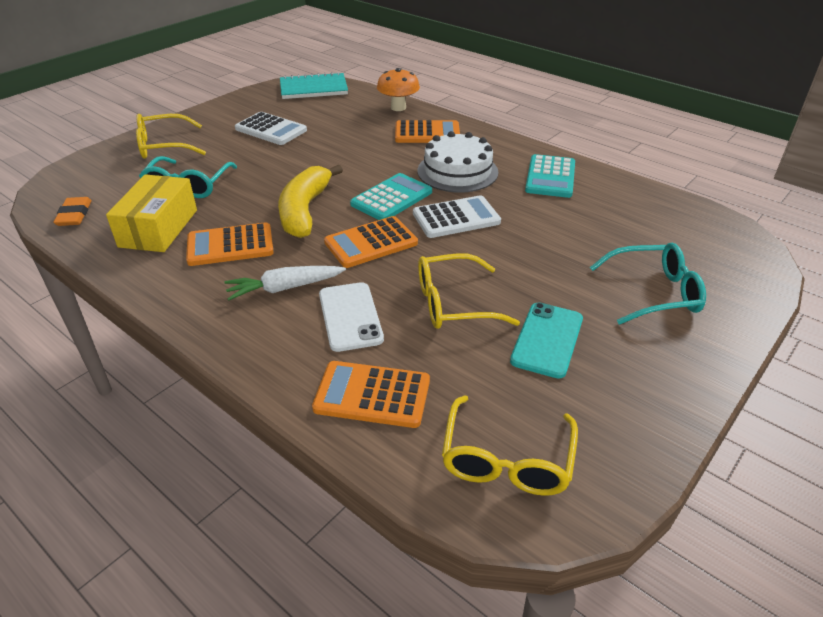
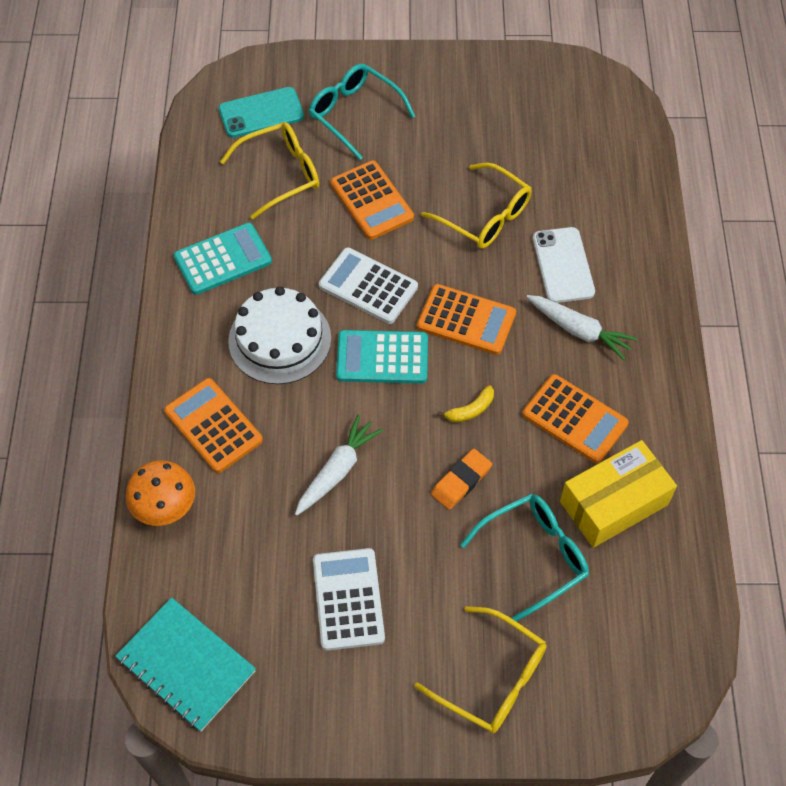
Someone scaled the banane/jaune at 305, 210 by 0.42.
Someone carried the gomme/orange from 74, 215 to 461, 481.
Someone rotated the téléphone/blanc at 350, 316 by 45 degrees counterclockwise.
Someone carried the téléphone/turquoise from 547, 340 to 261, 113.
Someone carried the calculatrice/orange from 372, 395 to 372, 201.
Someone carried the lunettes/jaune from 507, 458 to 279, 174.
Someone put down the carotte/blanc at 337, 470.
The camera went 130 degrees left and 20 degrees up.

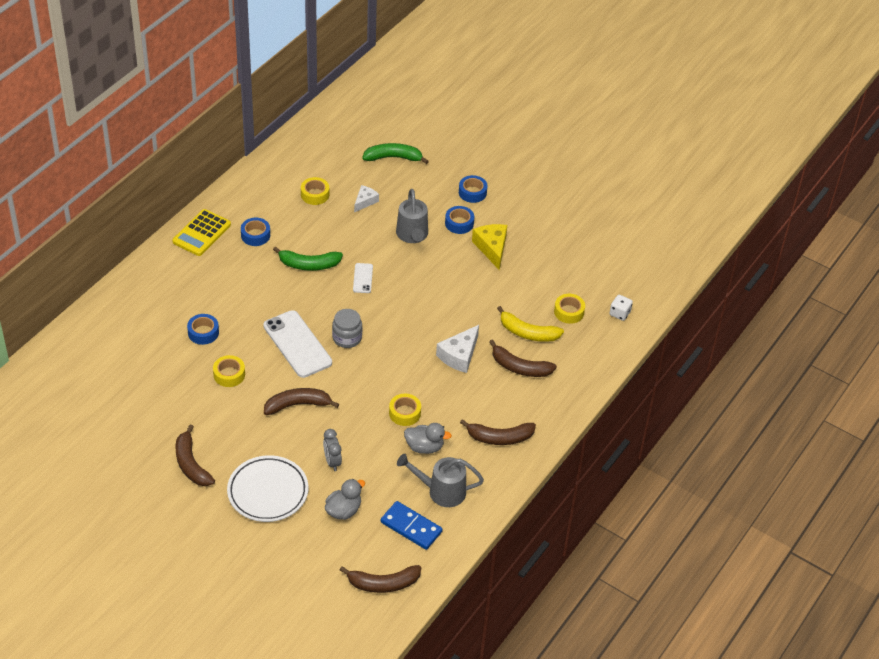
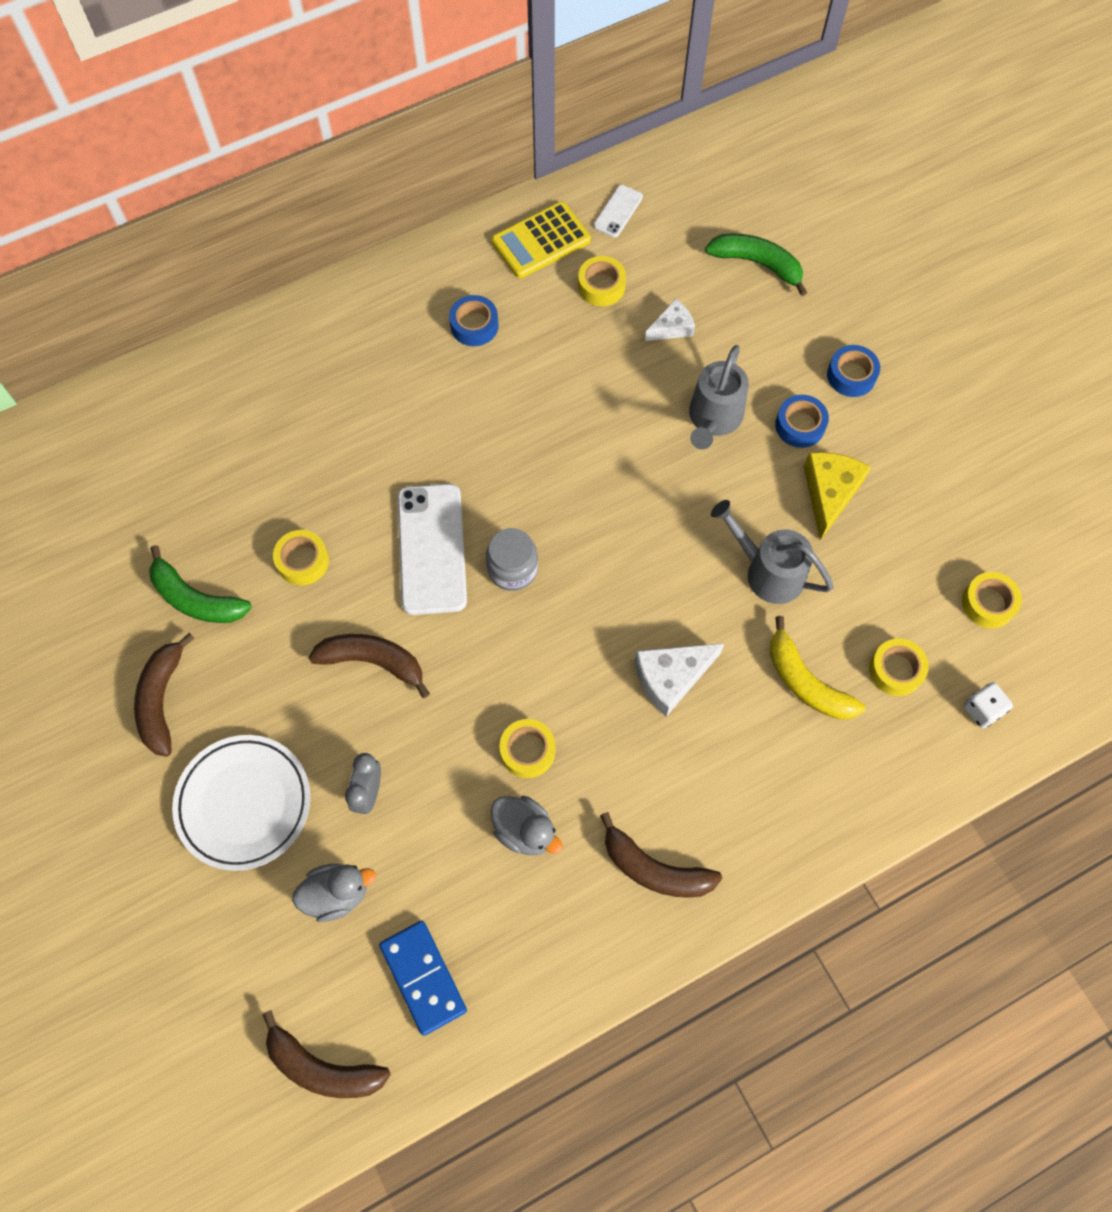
Someone carried the calculatrice/jaune from 201, 233 to 541, 241.
Someone carried the banane/vert from 308, 265 to 196, 599.
Someone carried the téléphone/blanc from 363, 278 to 618, 211.
Someone took away the ruban adhésif/bleu at 203, 332.
Someone took away the banane/marron at 519, 367.
Someone carried the arrosoir/gris from 441, 491 to 767, 571.
Someone put down the ruban adhésif/jaune at 988, 603.
The camera went 30 degrees right and 20 degrees up.

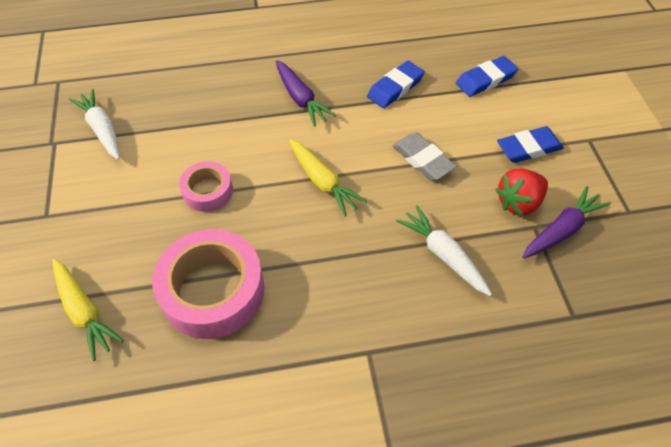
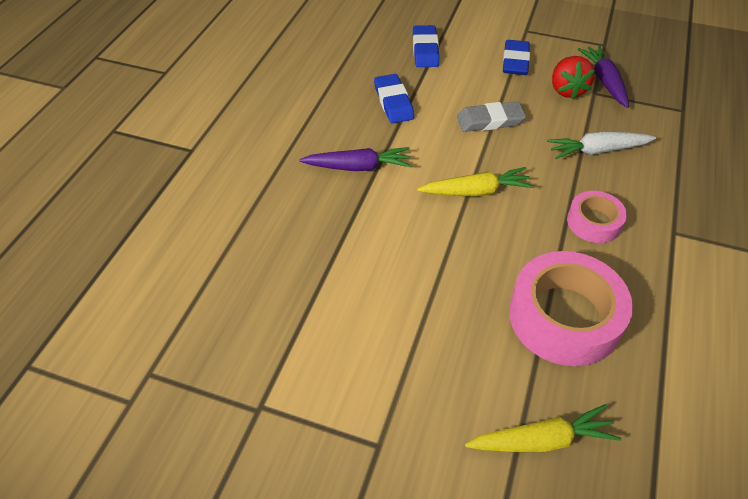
Someone took away the carotte/blanc at 102, 129.
Someone carried the ruban adhésif/rose from 208, 191 to 594, 222.
The camera went 60 degrees left and 5 degrees down.

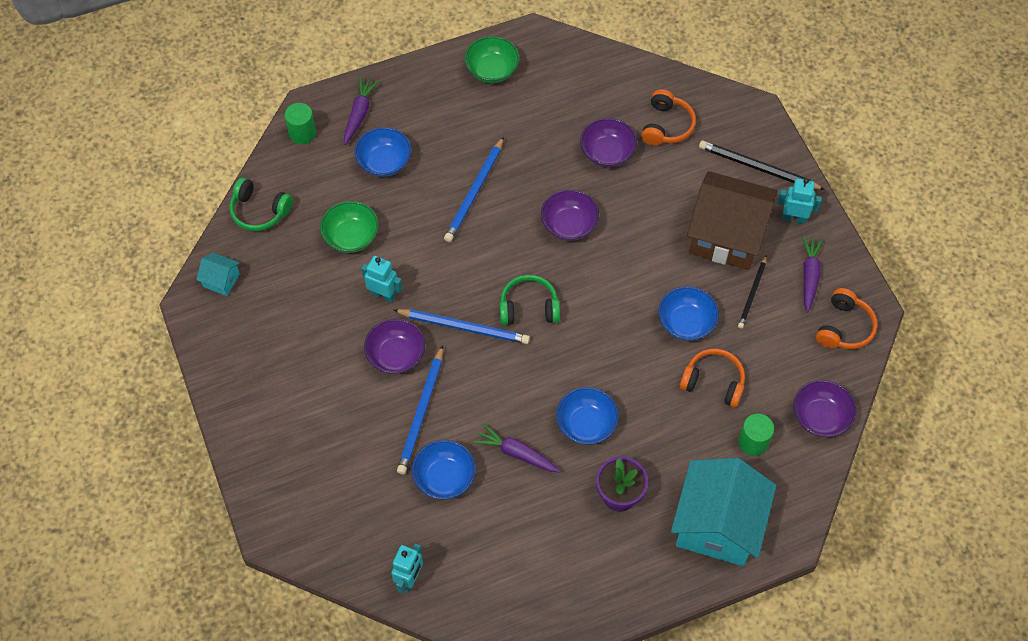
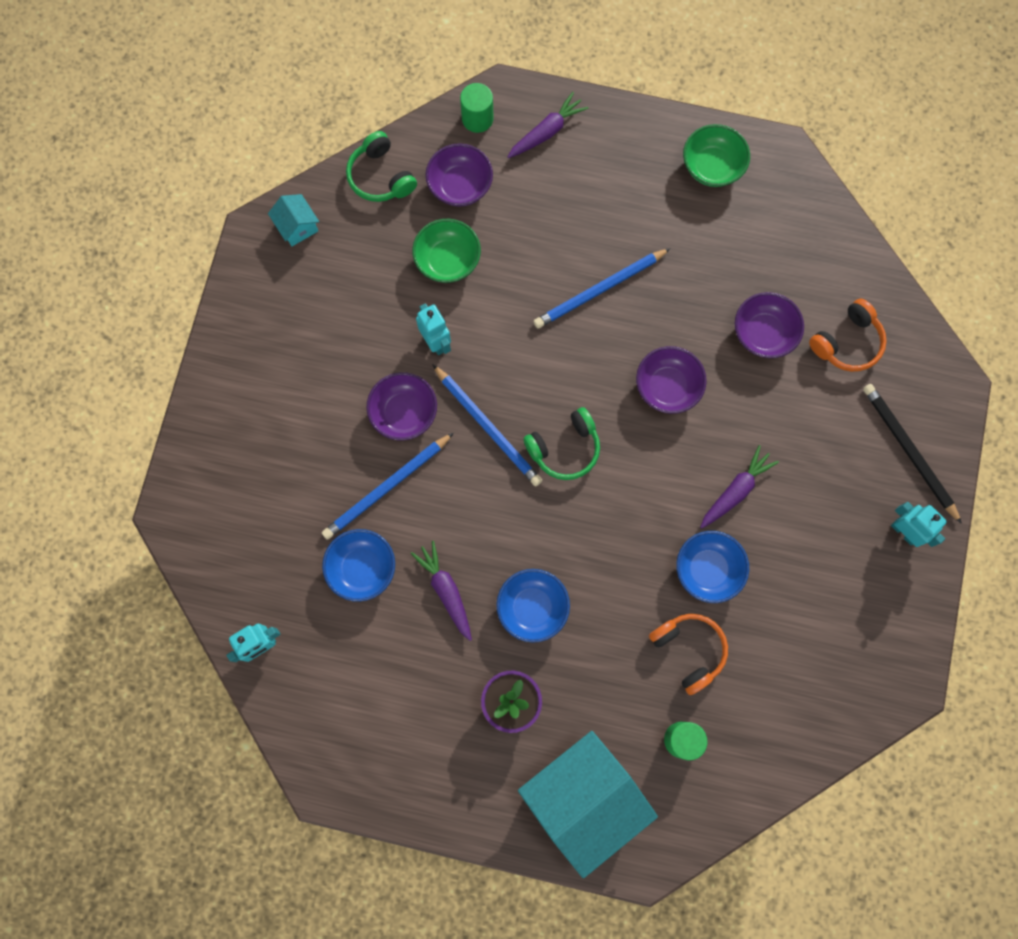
Someone took away the bol/bleu at 384, 162.
Someone took away the maison/marron at 726, 236.
Someone carried the carotte/violet from 809, 276 to 736, 490.
Someone took away the crayon/noir at 752, 294.
Someone rotated the casque audio/vert at 529, 307 by 120 degrees clockwise.
Someone took away the casque audio/orange at 844, 327.
Someone carried the bol/violet from 820, 417 to 460, 186.
The camera went 35 degrees right and 15 degrees up.

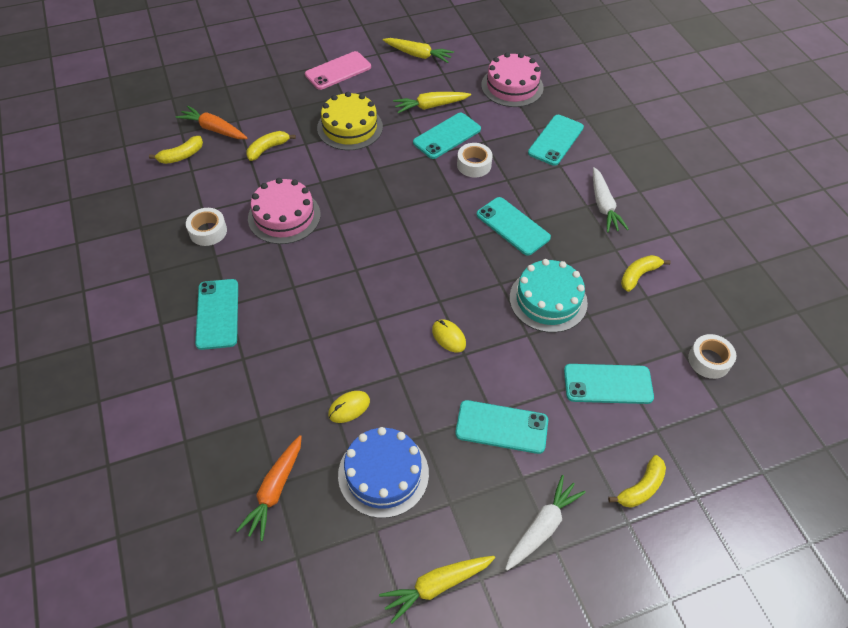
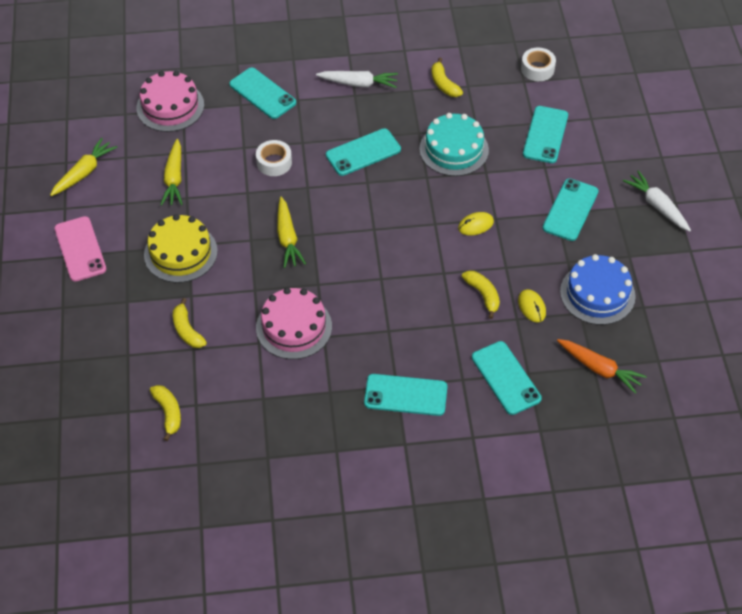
Someone took away the carotte/orange at 214, 129.
Someone carried the téléphone/turquoise from 447, 136 to 506, 378.
Someone took away the ruban adhésif/blanc at 208, 231.
Someone carried the banane/jaune from 641, 488 to 483, 295.
Someone carried the carotte/jaune from 437, 586 to 287, 238.
The camera went 75 degrees left and 0 degrees up.

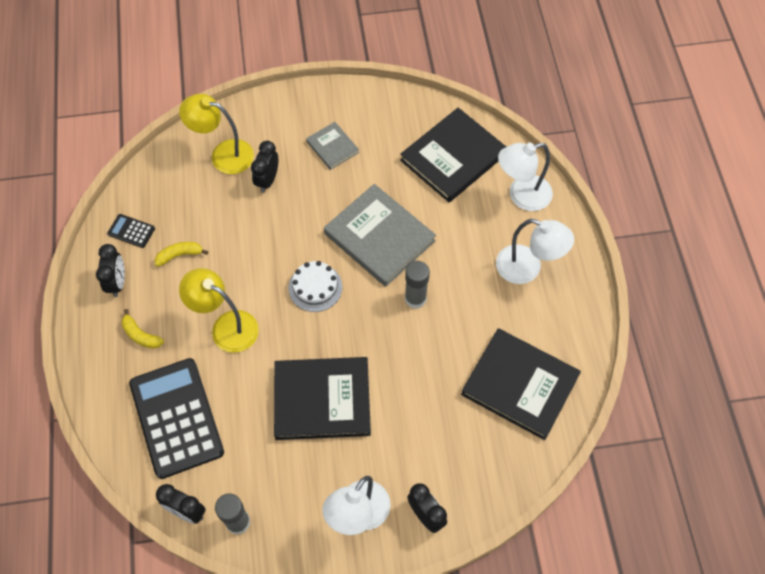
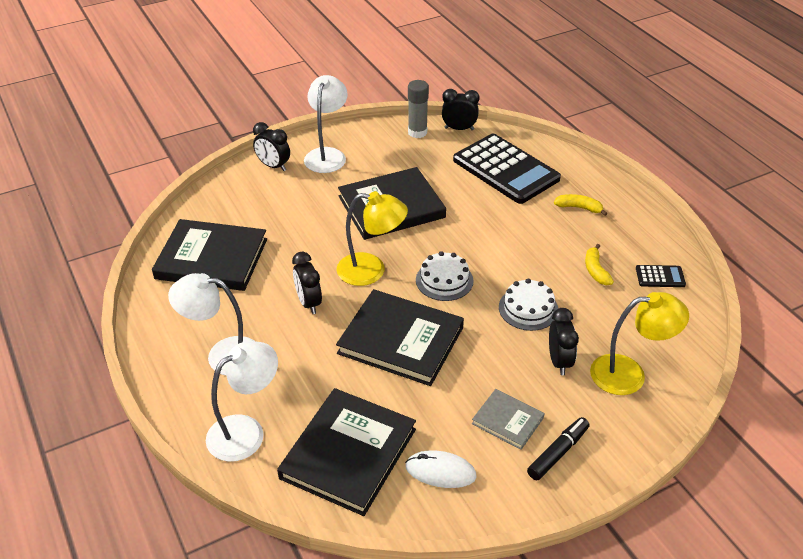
Someone repainted the livre/gris at 379, 237, which became the livre/noir at 401, 340.
Someone rotated the banane/jaune at 179, 255 by 120 degrees clockwise.
Someone carried the réveil/noir from 117, 282 to 309, 303.
Someone took away the bâton de colle/gris at 415, 299.
Someone carried the lampe/jaune from 226, 326 to 371, 271.
Someone put down the gâteau/blanc at 528, 308.
Someone put down the feutre/noir at 558, 453.
Someone put down the souris/blanc at 440, 471.
The camera went 160 degrees right and 20 degrees down.

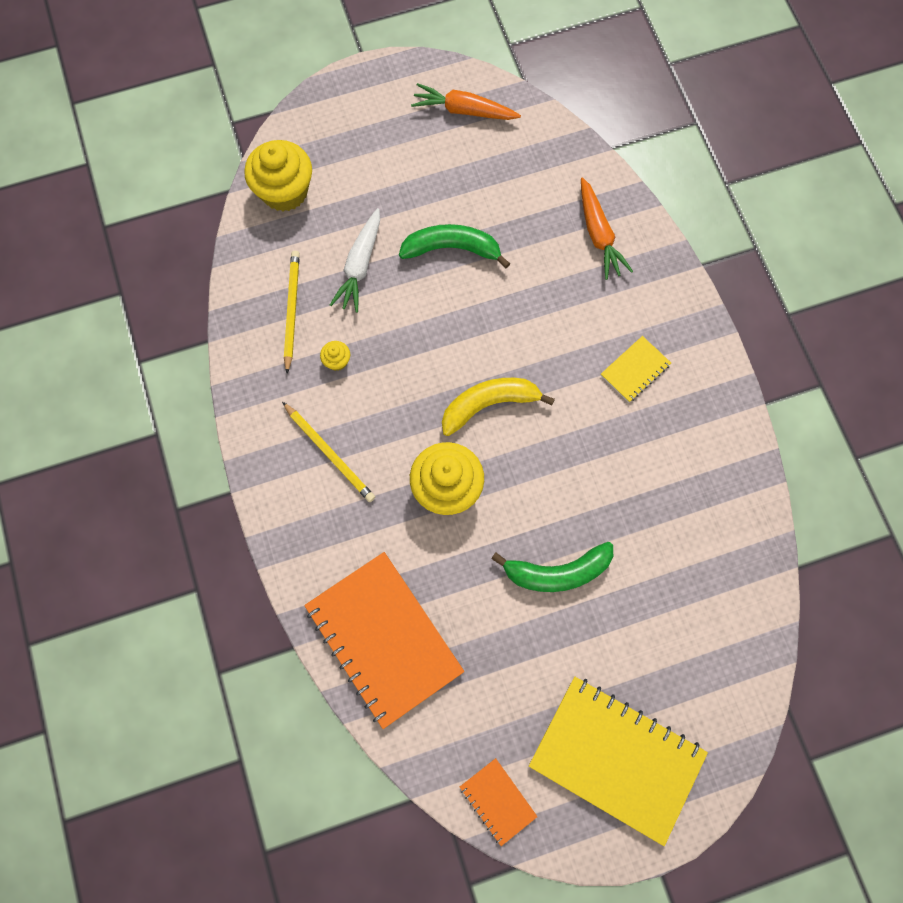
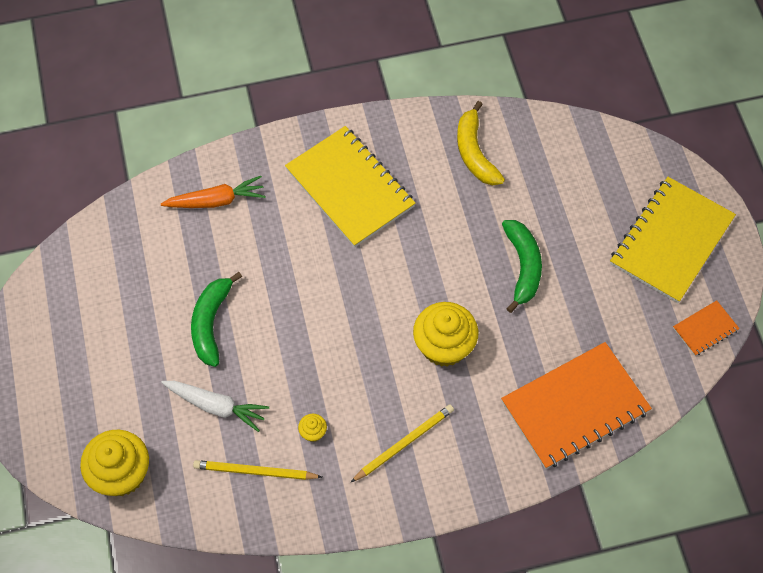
Someone took away the carotte/orange at 464, 110.
Someone scaled the carnet/jaune at 635, 370 by 2.19.
Someone carried the banane/jaune from 489, 404 to 474, 153.
The camera went 85 degrees left and 10 degrees down.

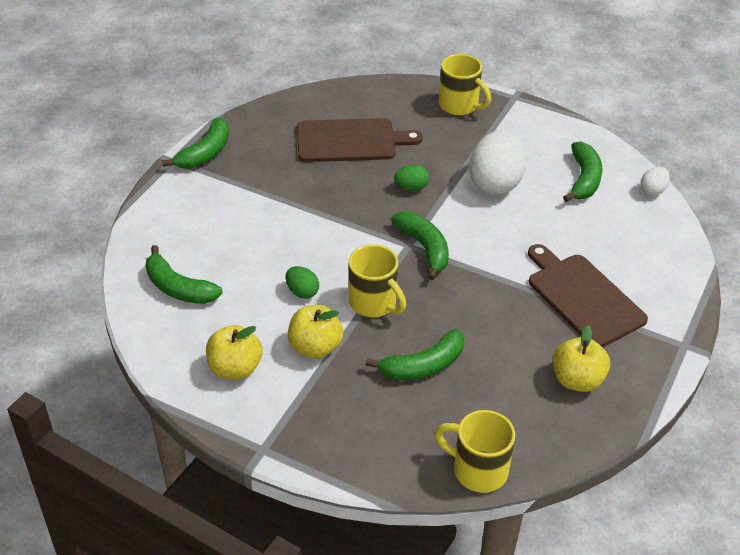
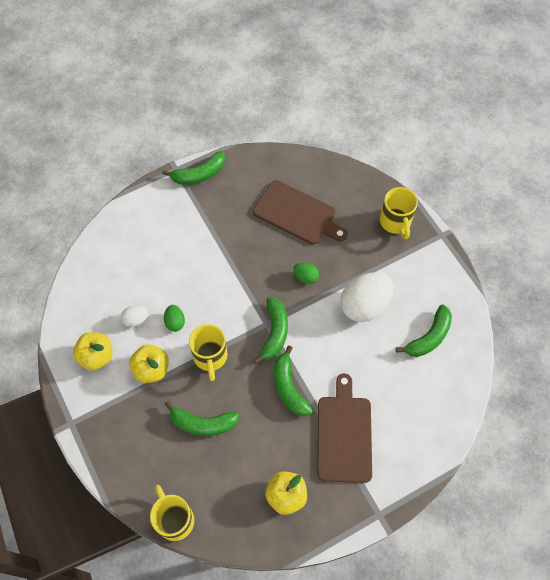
Someone carried the œuf/blanc from 652, 191 to 136, 320.
Someone carried the banane/vert from 178, 288 to 289, 387.
The camera went 35 degrees right and 20 degrees up.

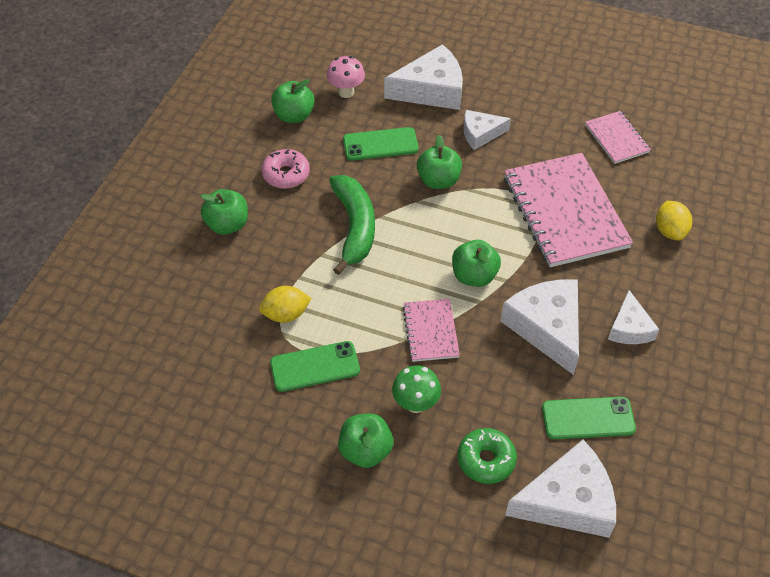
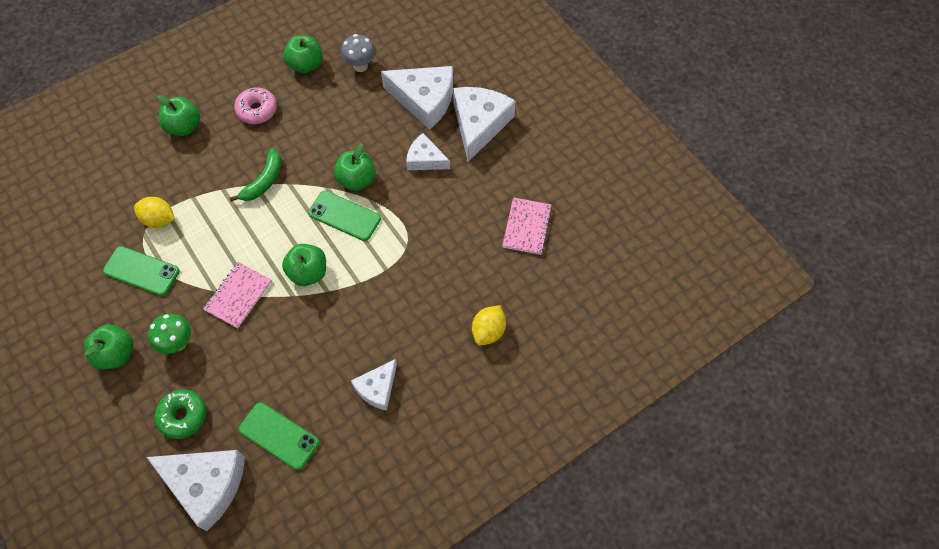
Someone repainted the champignon/rose at 346, 92, which became the champignon/gris at 360, 66.
Someone carried the téléphone/vert from 380, 144 to 344, 216.
Someone took away the carnet/rose at 565, 212.
Someone scaled the banane/vert at 355, 227 by 0.66.
Someone carried the fromage/blanc from 547, 327 to 479, 124.
The camera went 35 degrees right and 10 degrees up.

